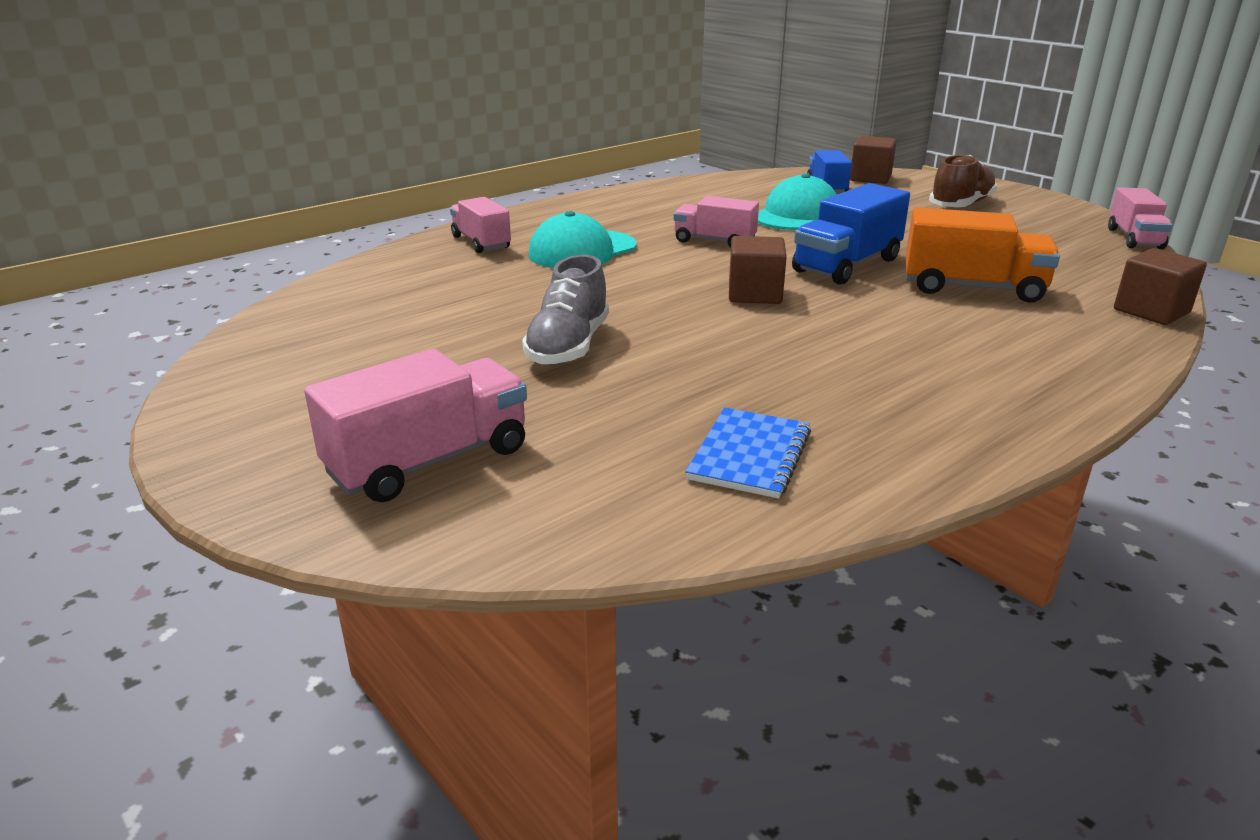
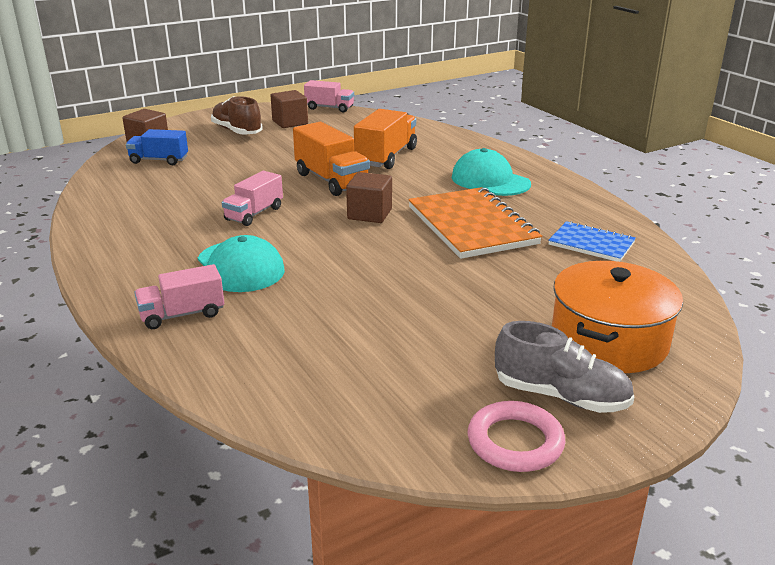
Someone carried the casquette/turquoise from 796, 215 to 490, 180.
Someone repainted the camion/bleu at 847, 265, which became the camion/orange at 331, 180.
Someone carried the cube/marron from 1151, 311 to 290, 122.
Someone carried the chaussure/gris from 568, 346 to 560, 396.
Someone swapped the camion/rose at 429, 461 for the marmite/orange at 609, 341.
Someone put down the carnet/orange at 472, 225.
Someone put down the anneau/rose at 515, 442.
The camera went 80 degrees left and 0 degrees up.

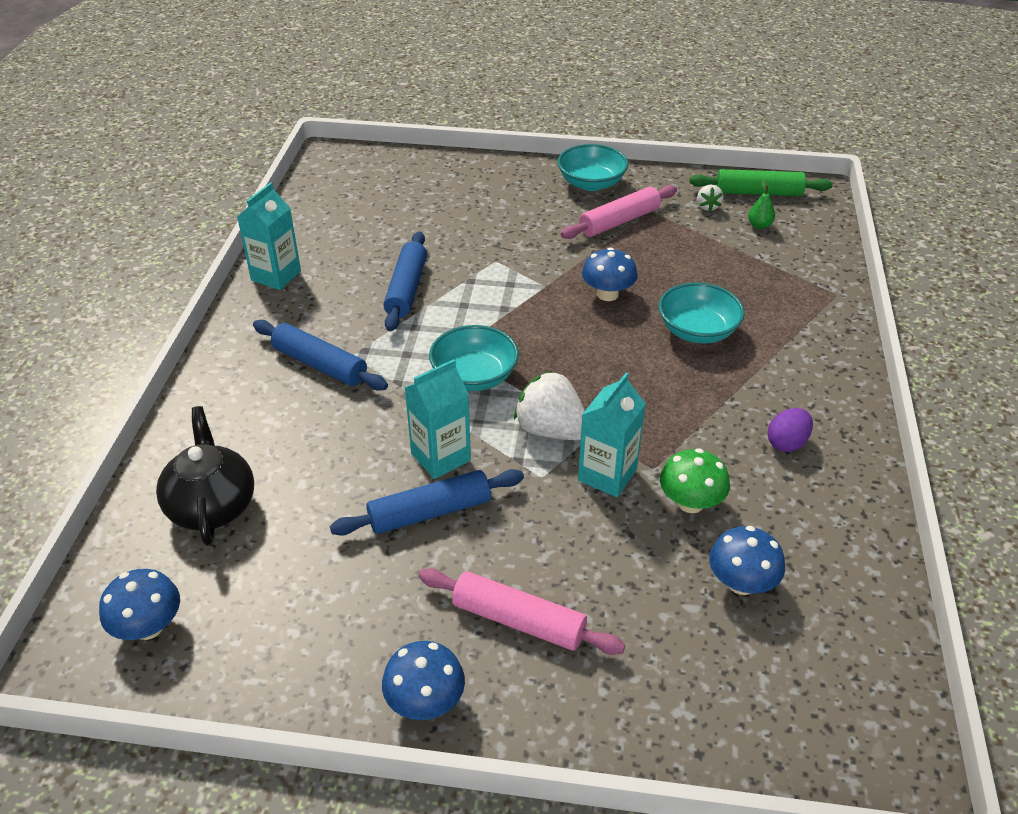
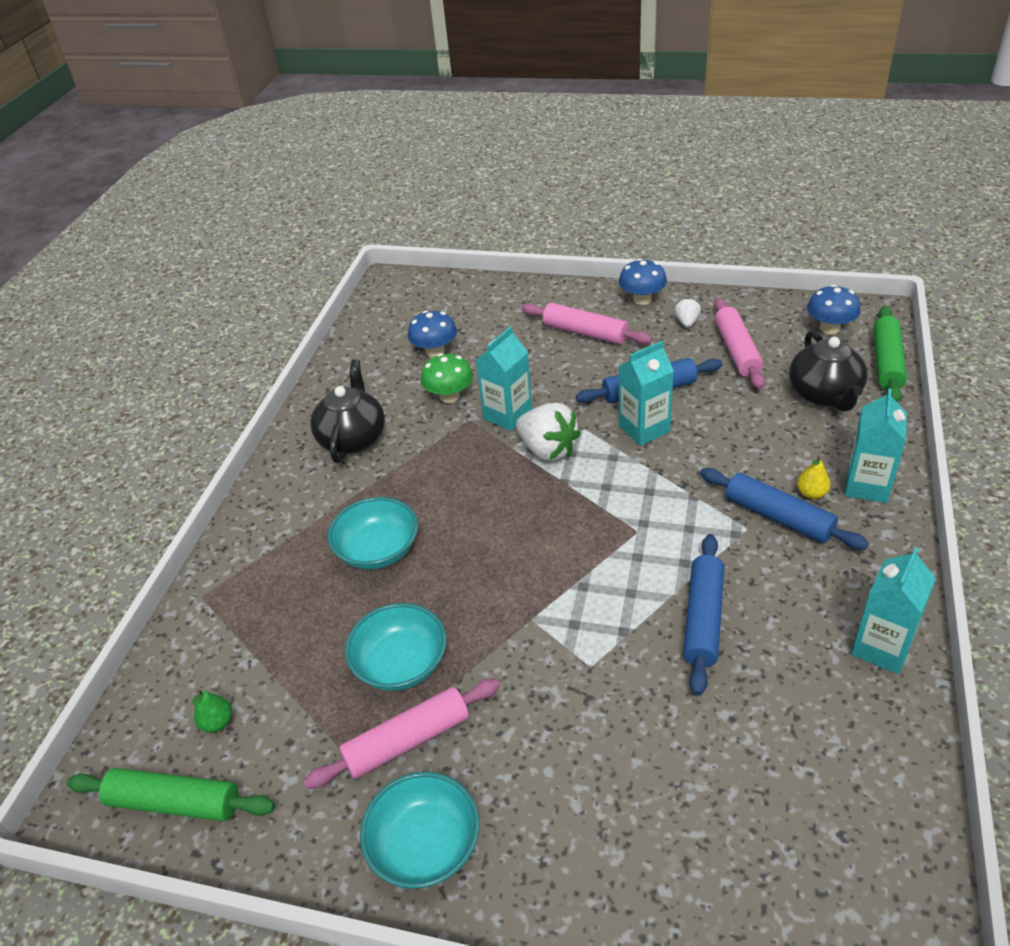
Someone carried the fraise/blanc from 707, 206 to 687, 322.
Someone took away the champignon/bleu at 607, 294.
Someone carried the bol/turquoise from 474, 376 to 401, 664.
Someone swapped the œuf/violet at 786, 443 for the théière/noir at 353, 438.
Someone put down the rouleau à pâtisserie/rose at 737, 351.
Someone put down the rouleau à pâtisserie/vert at 886, 362.
Someone put down the brique de lait/turquoise at 867, 486.
Someone put down the poire/jaune at 811, 493.
The camera went 170 degrees left and 0 degrees up.

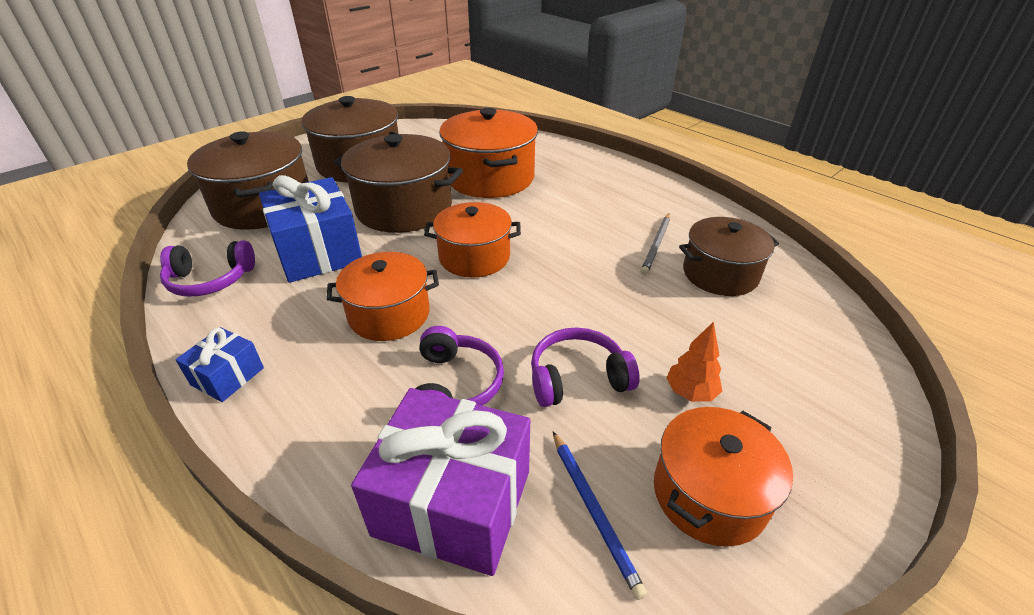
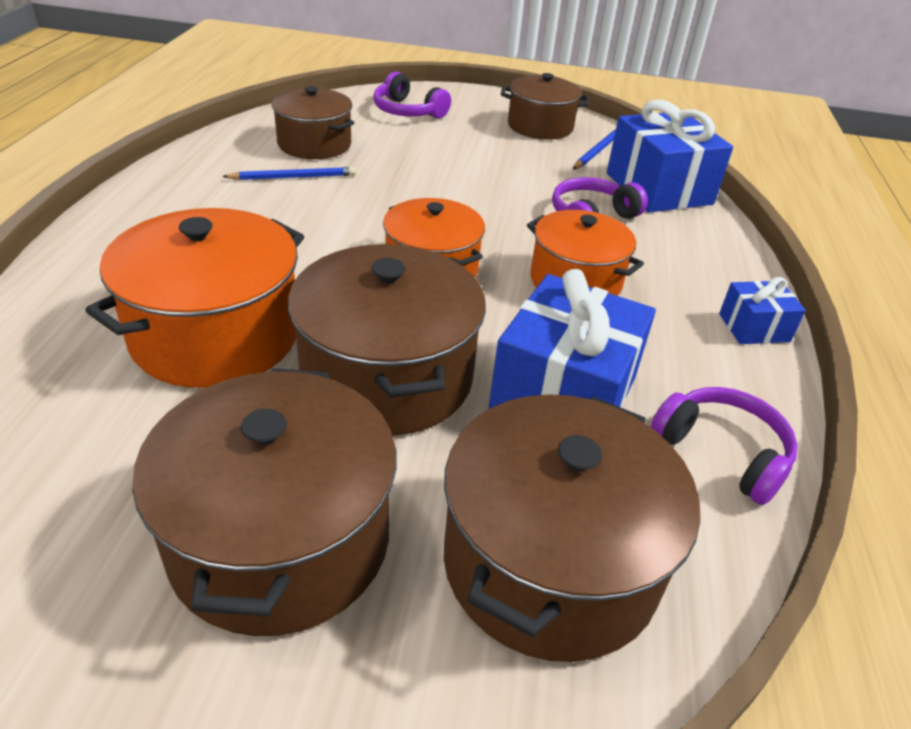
Someone repainted the crayon/gris at 656, 245, which became the crayon/bleu at 293, 177.
Someone took away the arbre/orange at 690, 392.
Someone carried the casque audio/violet from 577, 378 to 407, 111.
Someone repainted the cadeau/violet at 453, 502, which became the cadeau/bleu at 658, 188.
Someone repainted the marmite/orange at 709, 494, which became the marmite/marron at 540, 126.
The camera went 130 degrees left and 0 degrees up.

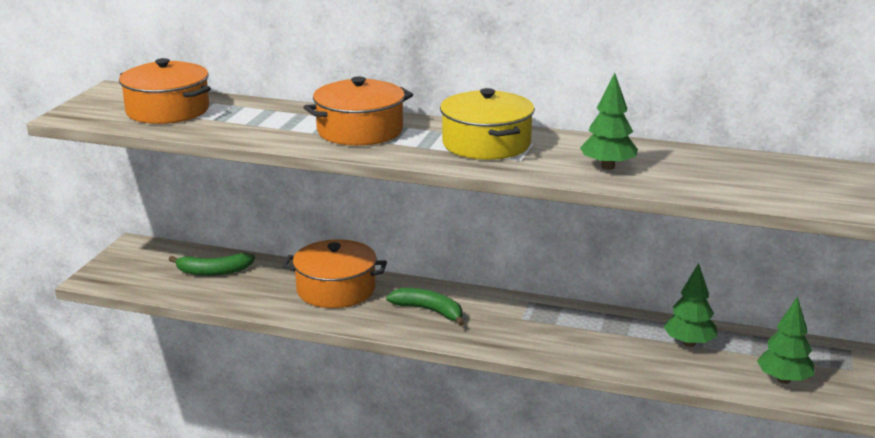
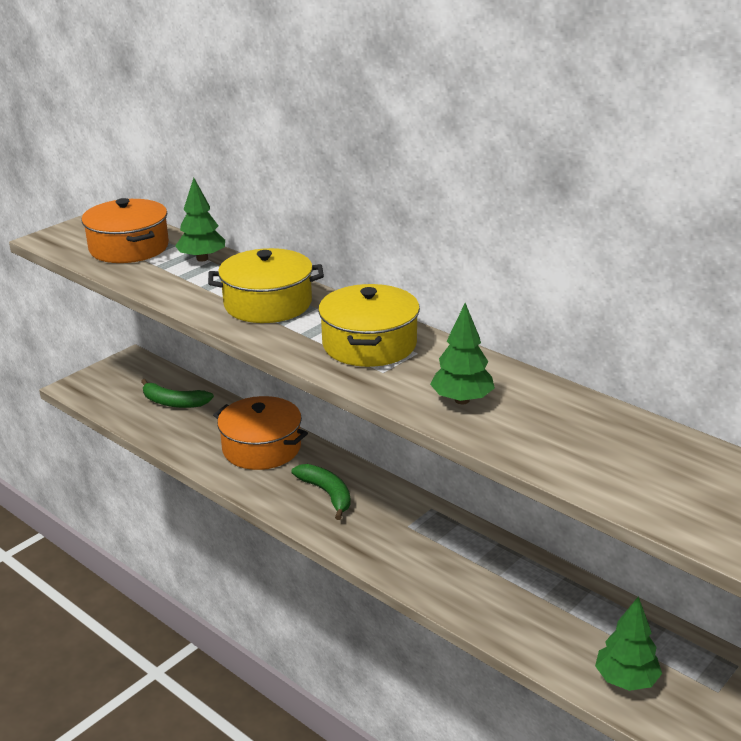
Someone repainted the marmite/orange at 360, 131, which became the marmite/jaune at 268, 304.
Someone carried the arbre/vert from 689, 343 to 202, 259.
The camera went 25 degrees right and 5 degrees up.

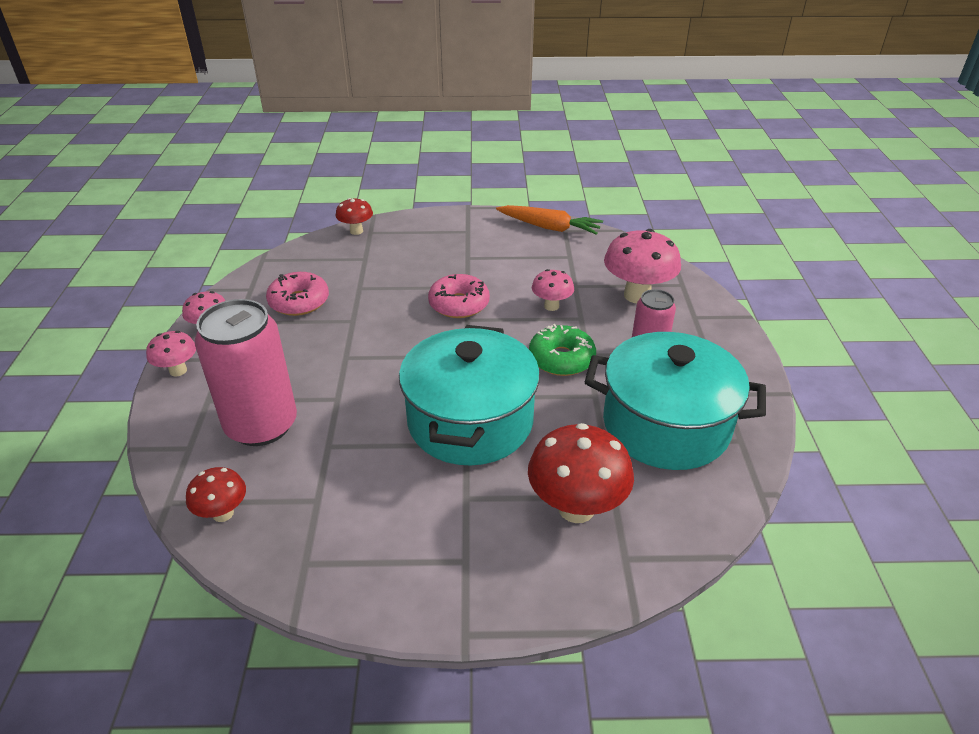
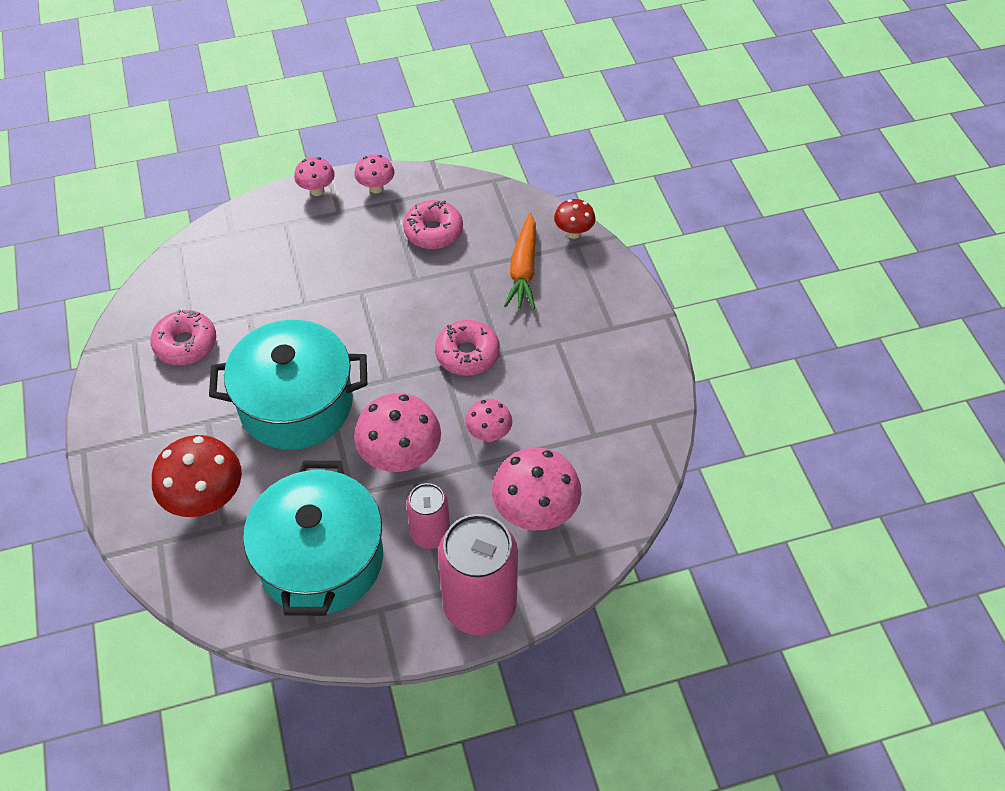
Someone carried the carotte/orange from 549, 227 to 523, 269.
Someone carried the canette/rose from 261, 425 to 480, 605.
Someone swapped the beignet/vert at 561, 359 for the champignon/rose at 401, 458.
Someone took away the champignon/rouge at 223, 513.
Someone put down the beignet/rose at 185, 344.
The camera went 75 degrees right and 15 degrees up.

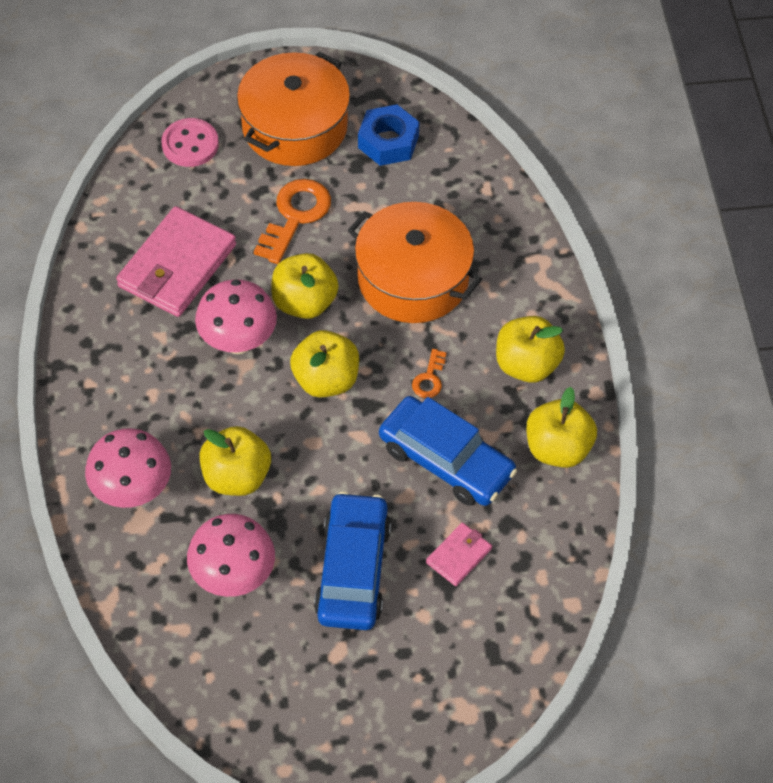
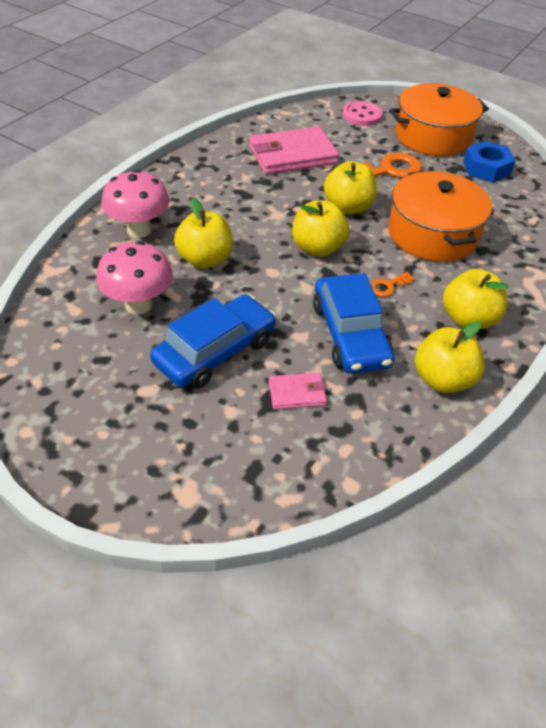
Someone took away the champignon/rose at 238, 341.
The camera went 40 degrees right and 10 degrees down.

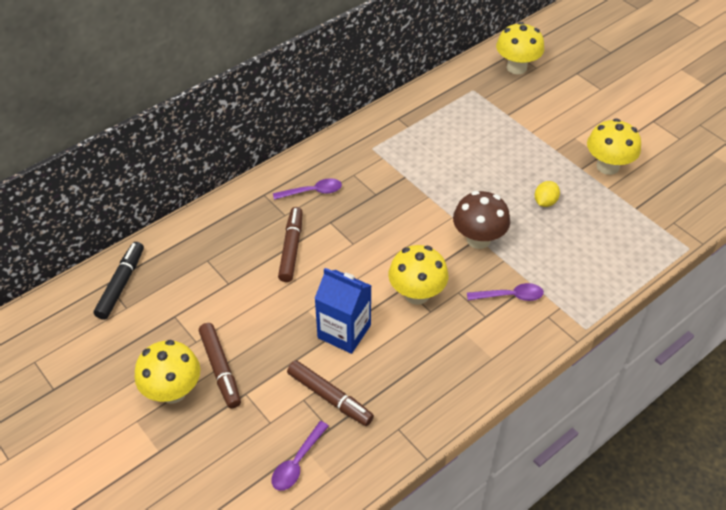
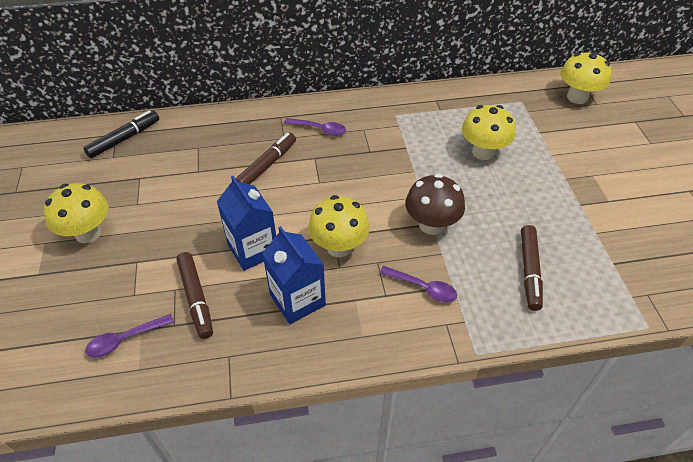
Someone carried the champignon/jaune from 607, 166 to 483, 152.
Someone took away the citron/jaune at 545, 202.
Someone carried the feutre/marron from 220, 369 to 529, 271.
Someone put down the brique de lait/bleu at 297, 300.
The camera went 30 degrees right and 0 degrees up.

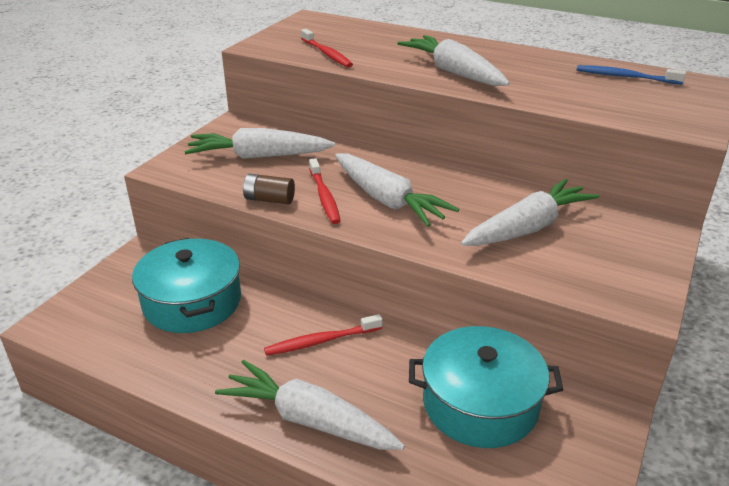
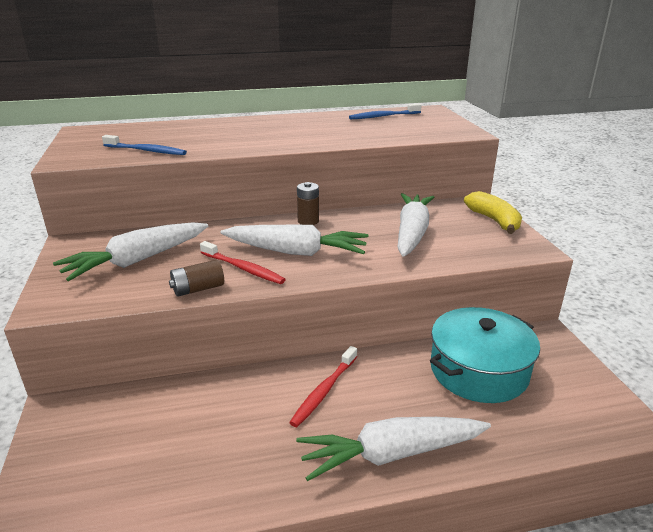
Someone repainted the brosse à dents/rouge at 326, 54, which became the brosse à dents/bleu at 146, 151.
Someone took away the carotte/blanc at 454, 72.
Someone took away the marmite/turquoise at 192, 302.
Someone put down the pile/marron at 308, 221.
Someone put down the banane/jaune at 494, 221.
The camera went 40 degrees left and 5 degrees down.

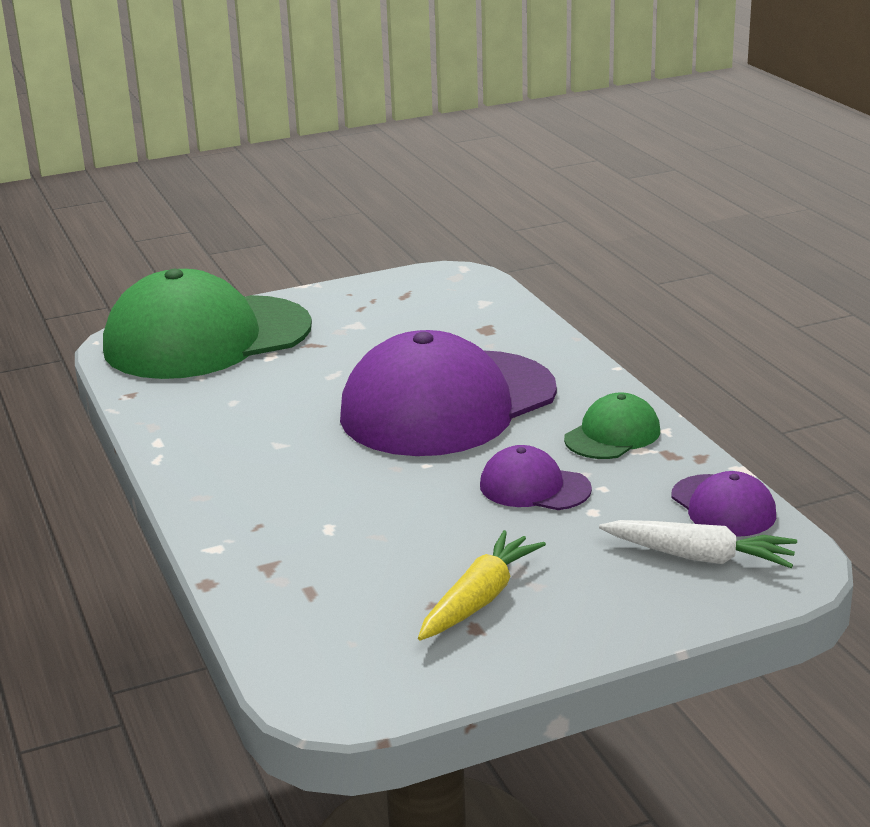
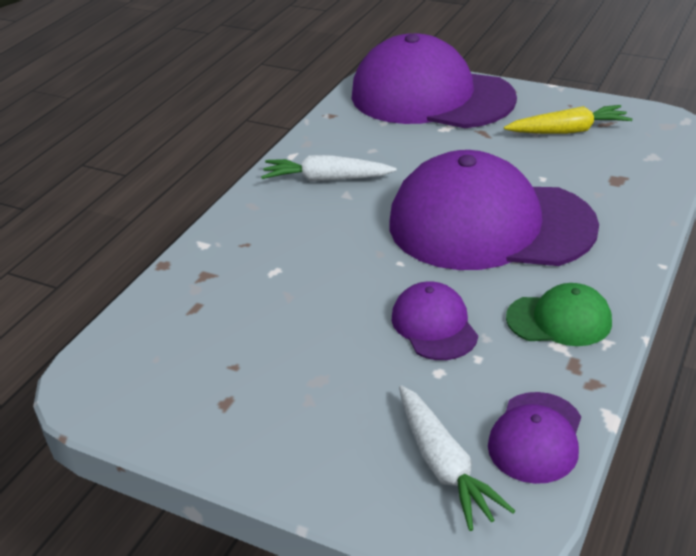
Someone repainted the casquette/vert at 207, 338, which became the casquette/violet at 431, 97.
Someone carried the carotte/jaune from 479, 599 to 568, 131.
Someone put down the carotte/blanc at 326, 179.
The camera went 50 degrees right and 10 degrees up.

